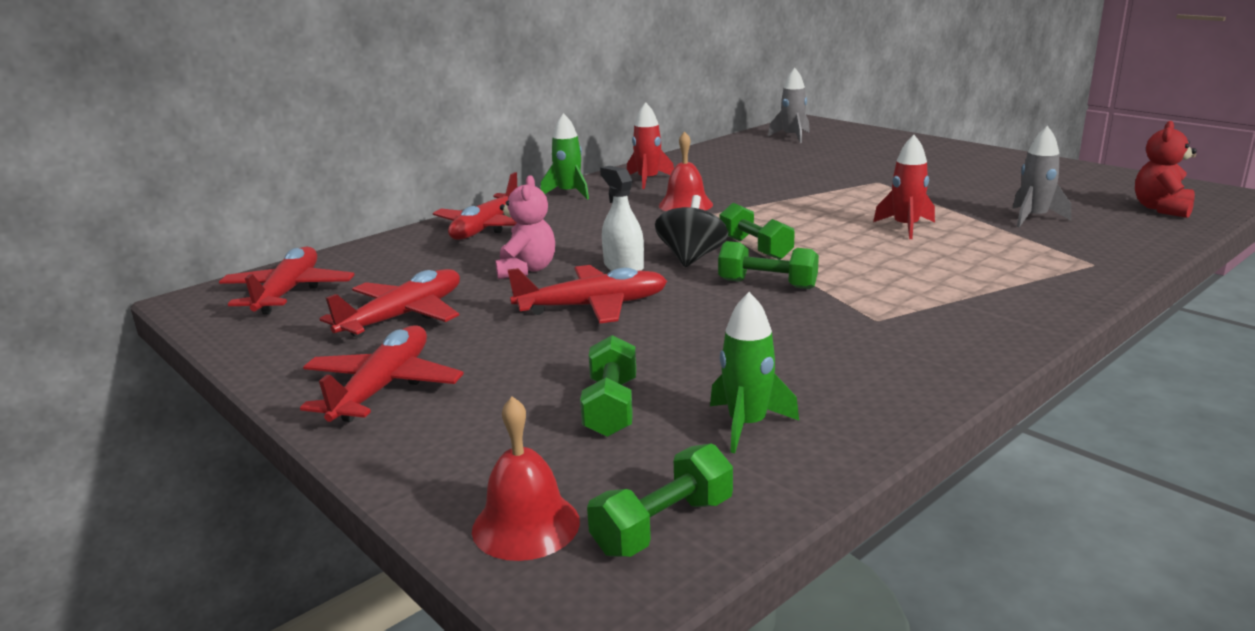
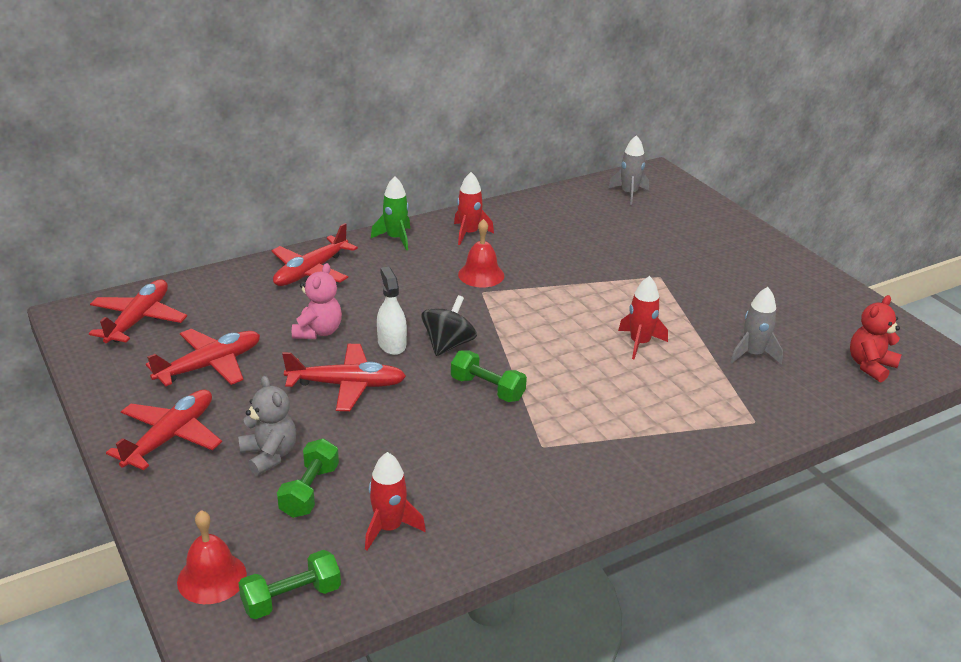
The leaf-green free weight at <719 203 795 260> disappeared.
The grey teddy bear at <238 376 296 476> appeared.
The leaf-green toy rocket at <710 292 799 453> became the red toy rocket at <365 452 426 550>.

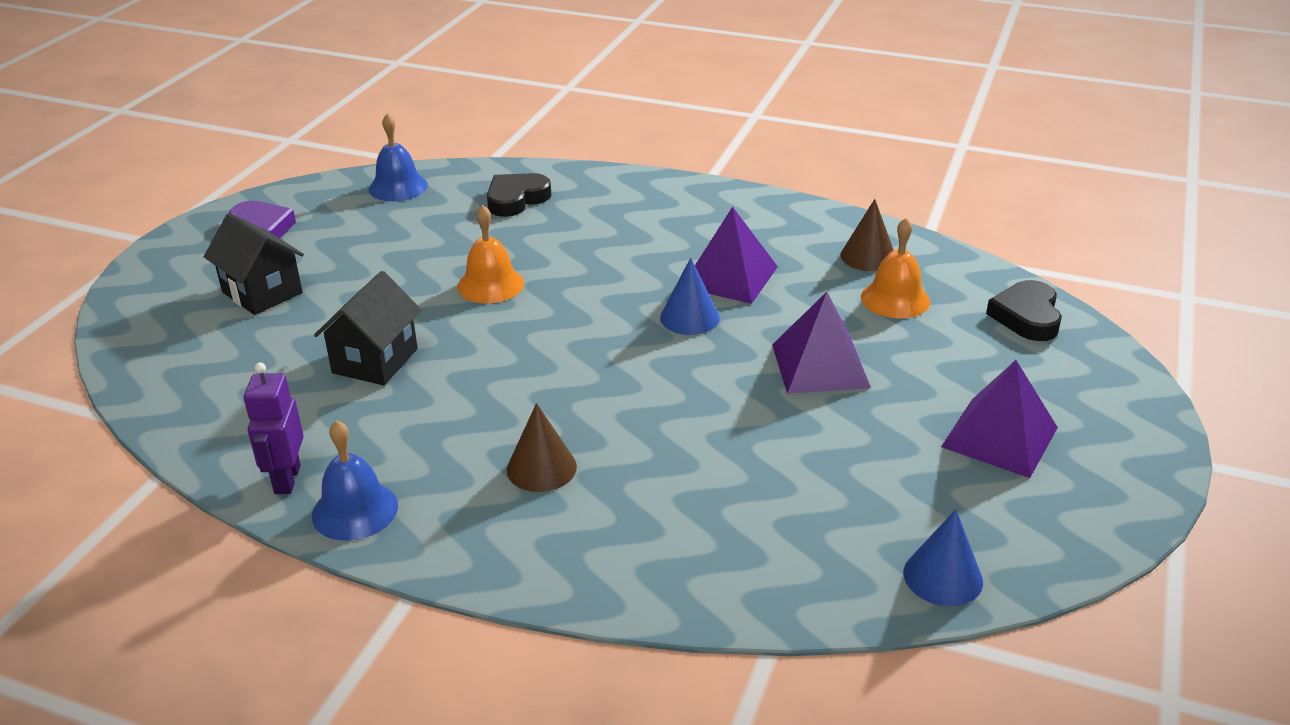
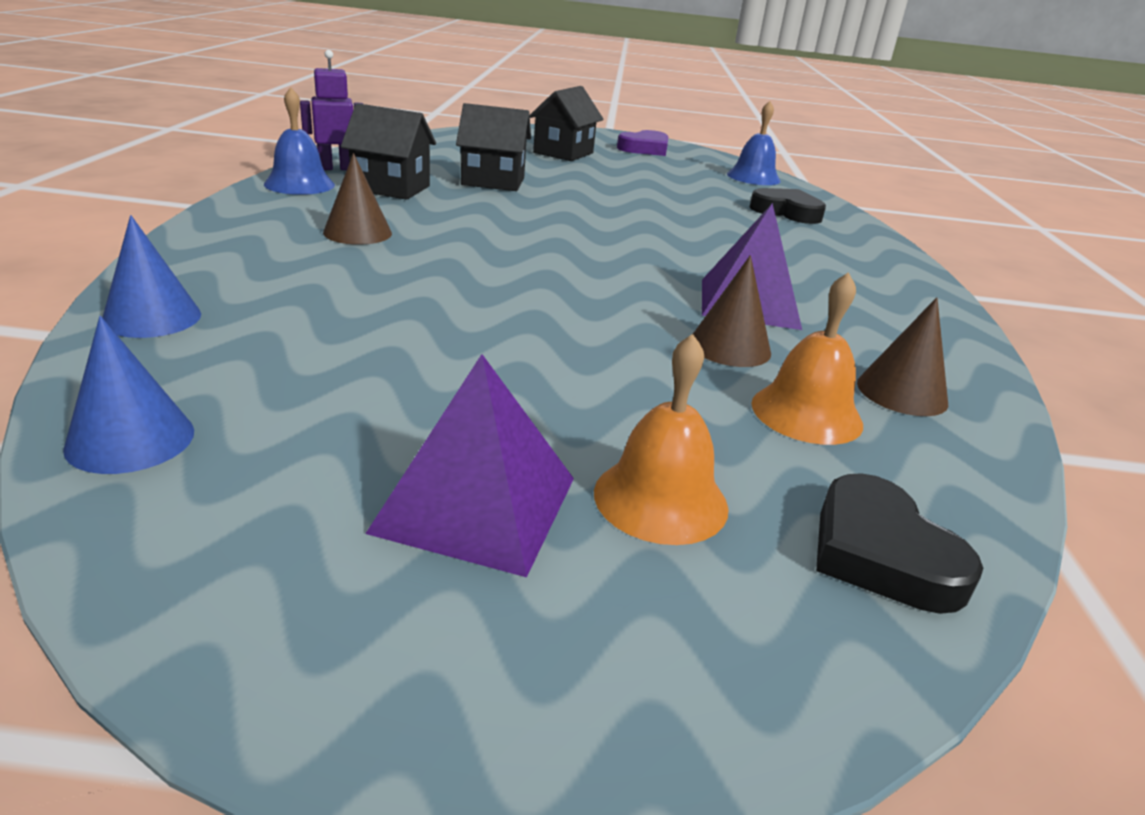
The purple pyramid at <772 292 871 394> disappeared.
The ebony cottage at <341 103 436 200> appeared.
The brown solid cone at <693 255 771 367> appeared.
The orange-coloured school bell moved from <457 205 524 303> to <594 334 729 545>.
The blue solid cone moved from <660 258 720 335> to <102 215 201 338>.
The ebony heart shape at <986 280 1062 341> turned 105 degrees counterclockwise.

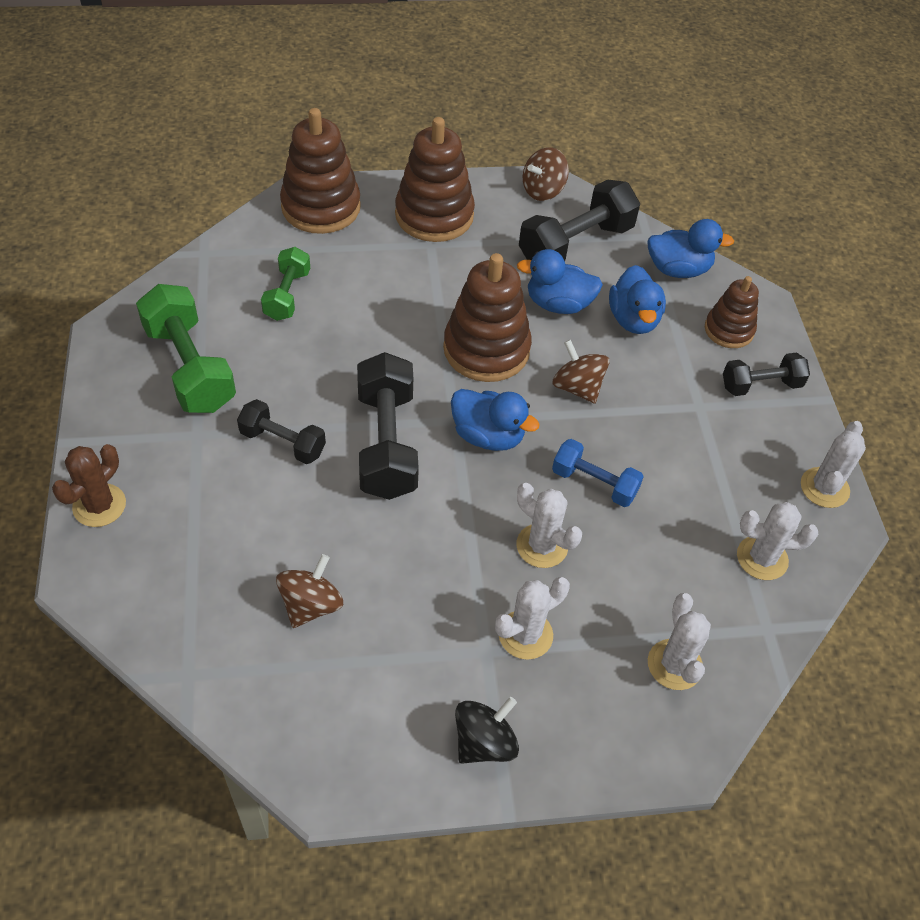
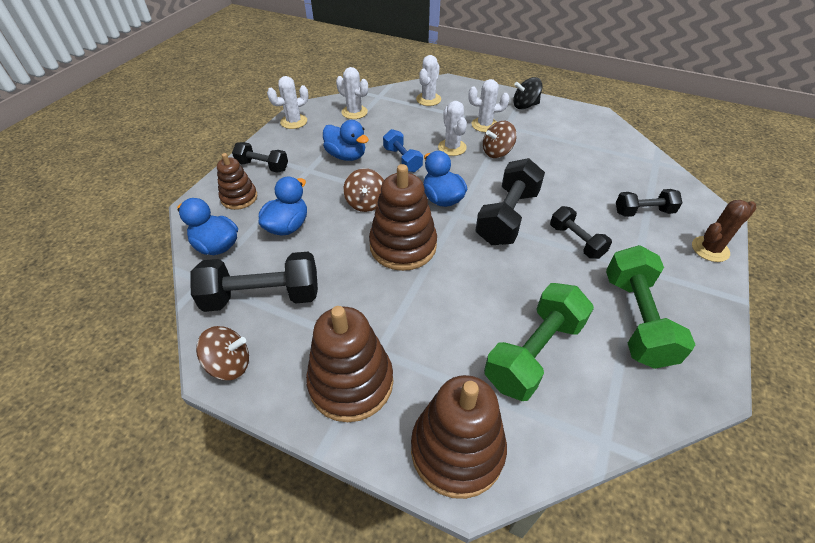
The ebony free weight at <616 189 682 217> appeared.
The brown toy top moved from <276 554 343 628> to <483 121 517 158>.
The blue rubber duck moved from <517 249 603 314> to <323 120 369 161>.
The leaf-green free weight at <261 247 310 321> changed to 1.69 times the size.

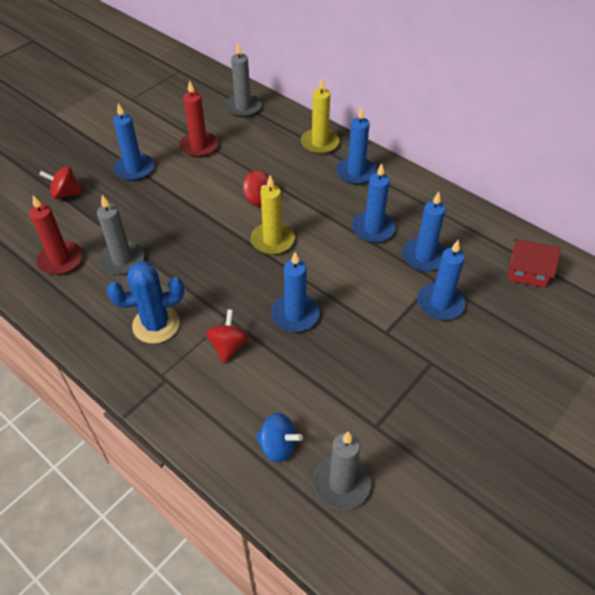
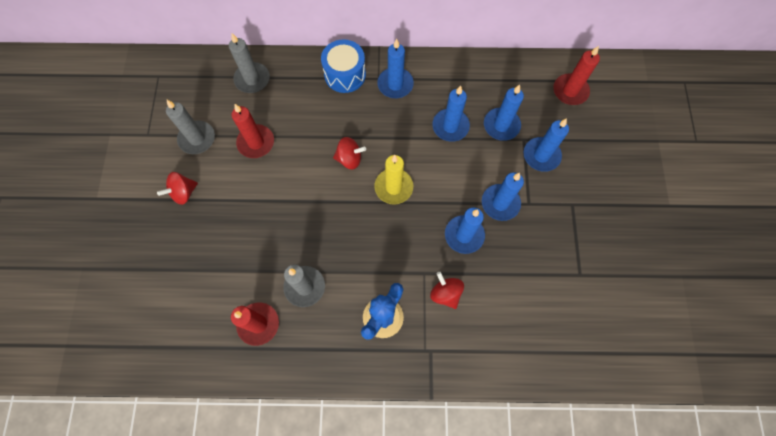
The blue toy top at <255 413 303 463> disappeared.
The red toy top moved from <39 166 83 199> to <157 172 198 205>.
The blue pillar candle moved from <113 103 154 181> to <482 172 524 221>.
The grey pillar candle moved from <313 432 371 510> to <166 99 215 154>.
The golden pillar candle at <301 78 339 154> was replaced by the blue snare drum at <321 39 366 93>.
The red cottage at <508 239 561 288> was replaced by the red pillar candle at <553 46 600 105>.

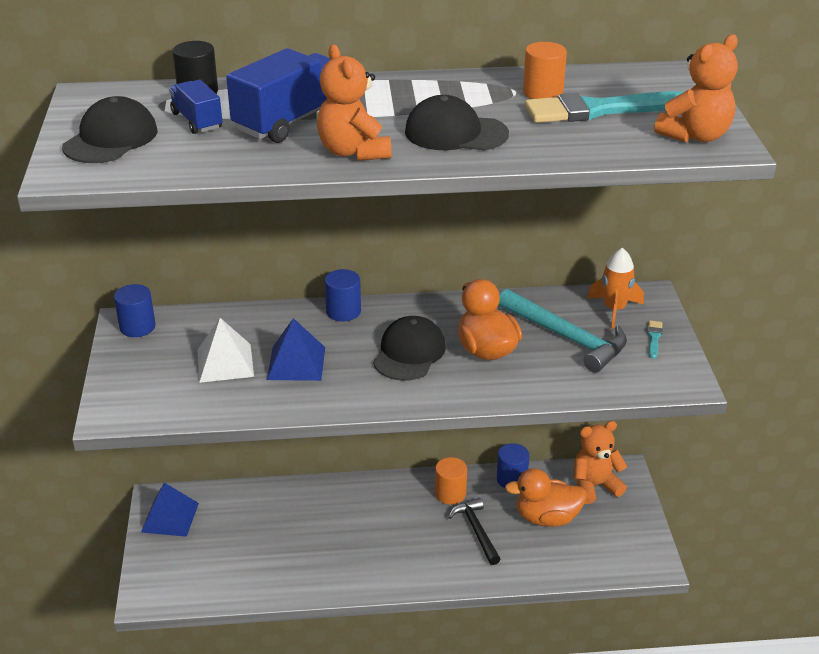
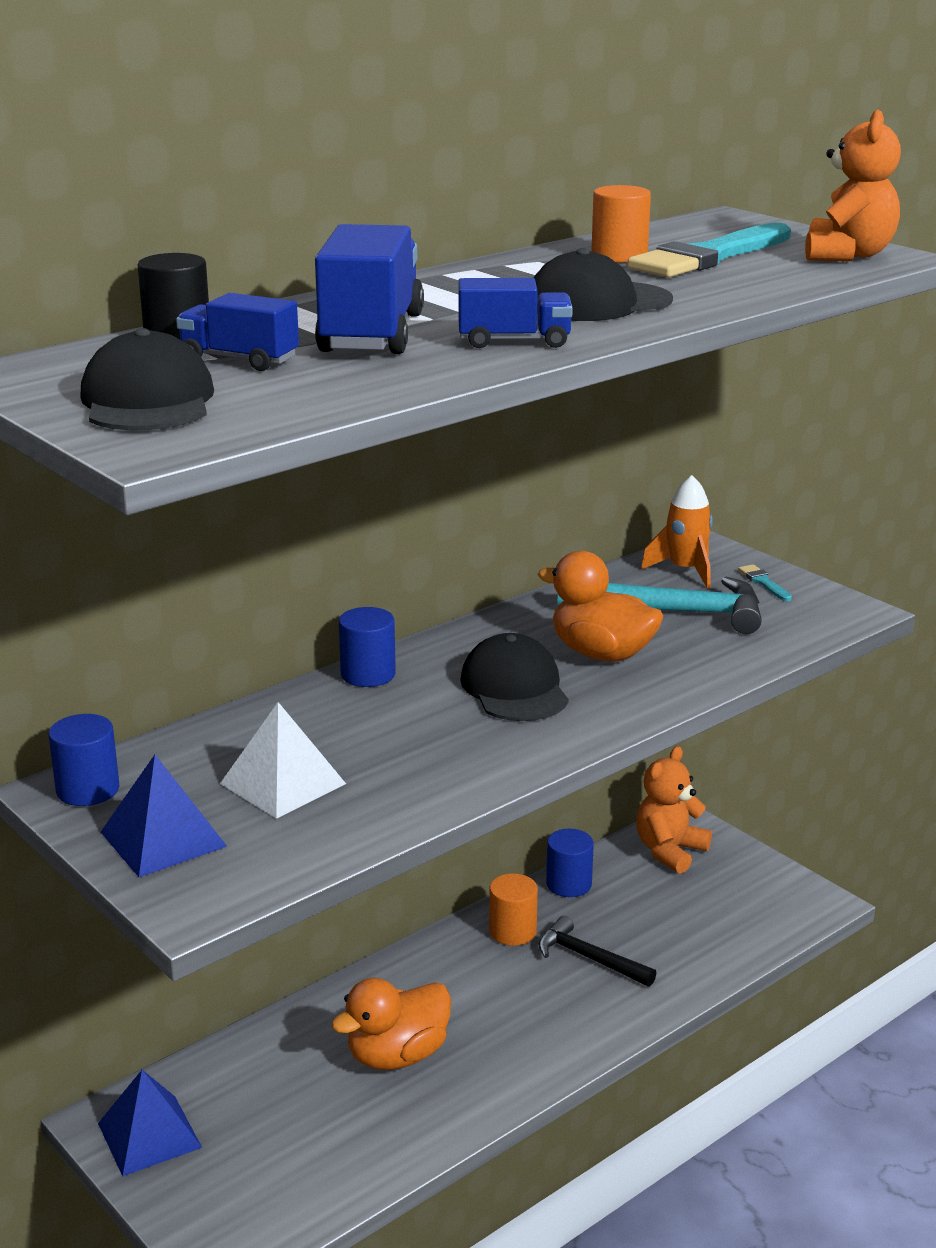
The blue pyramid moved from <267 318 325 381> to <101 755 227 877>.
The orange-coloured rubber duck moved from <505 468 587 527> to <331 978 451 1070>.
The orange-coloured teddy bear at <317 44 391 161> was replaced by the blue toy truck at <458 278 573 348>.

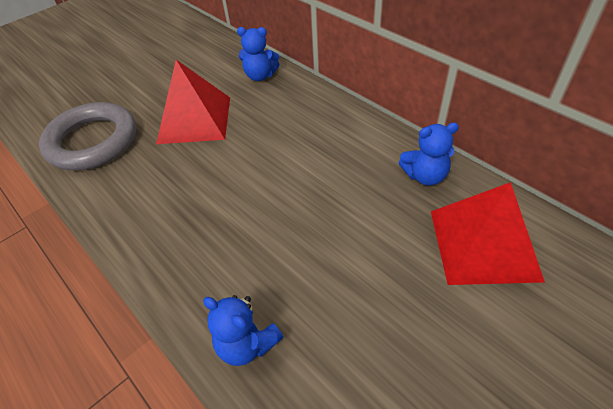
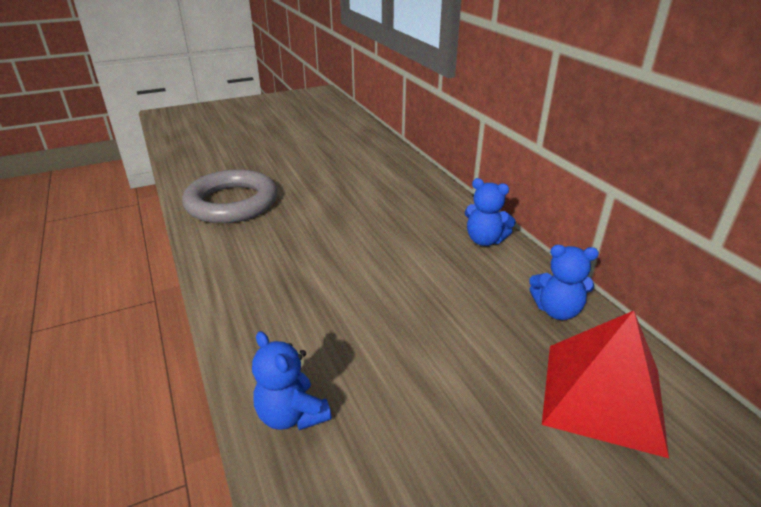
The red pyramid at <156 60 230 144> disappeared.
The blue teddy bear moved from <237 27 279 81> to <465 178 516 246>.

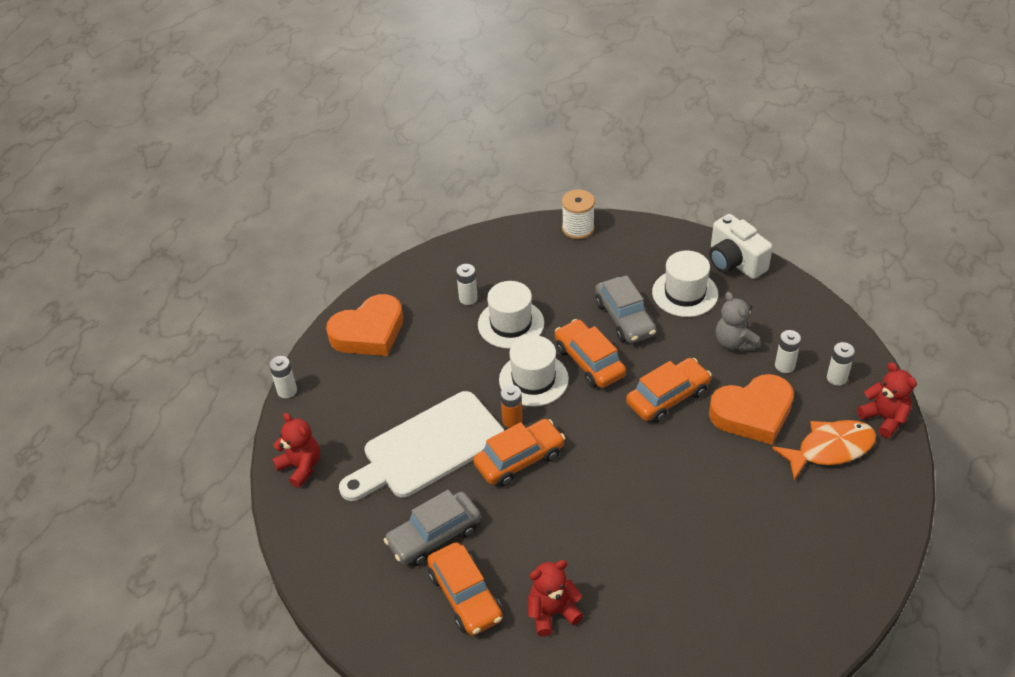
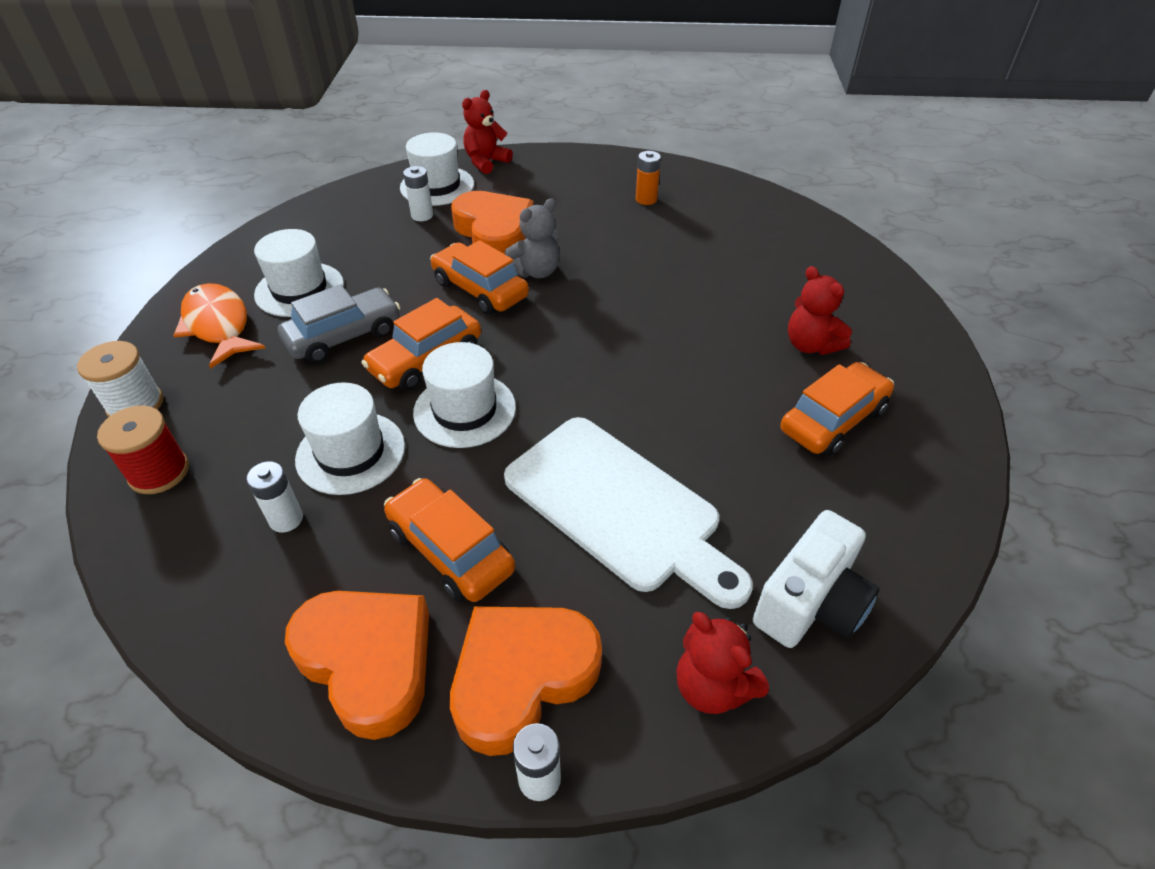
The grey car at <384 490 481 566> disappeared.
The red bobbin at <97 405 189 494> appeared.
The orange-coloured heart shape at <450 607 602 756> appeared.
The orange-coloured car moved from <473 419 565 487> to <384 478 515 602>.
The orange-coloured power cell moved from <500 385 523 428> to <636 151 661 205>.
The white camera moved from <709 214 773 279> to <753 510 880 648>.
The grey teddy bear moved from <716 292 761 352> to <505 199 560 278>.
The orange-coloured fish moved from <772 420 876 480> to <173 283 265 369>.
The white power cell at <827 342 855 386> was replaced by the white hat at <400 132 474 206>.
The red teddy bear at <272 413 320 488> turned 75 degrees counterclockwise.

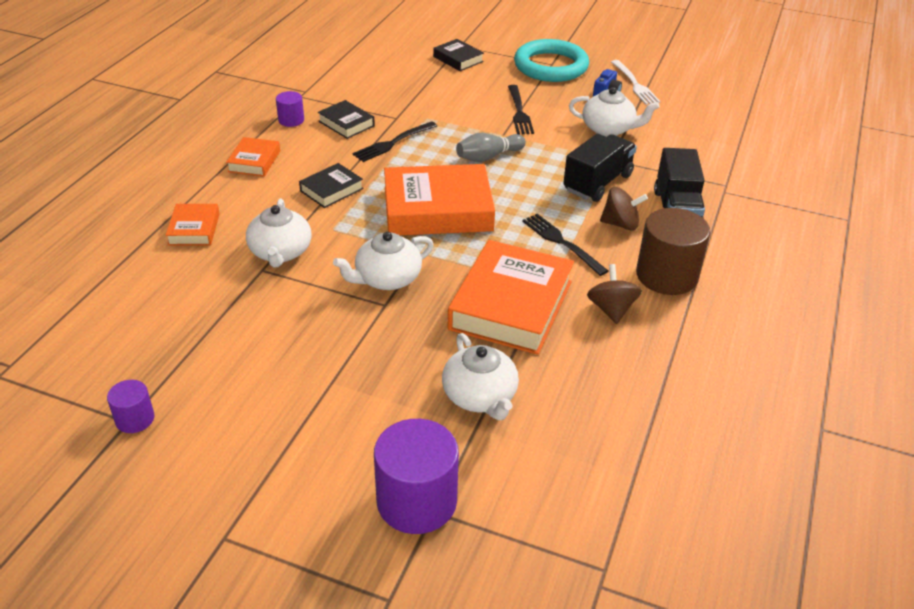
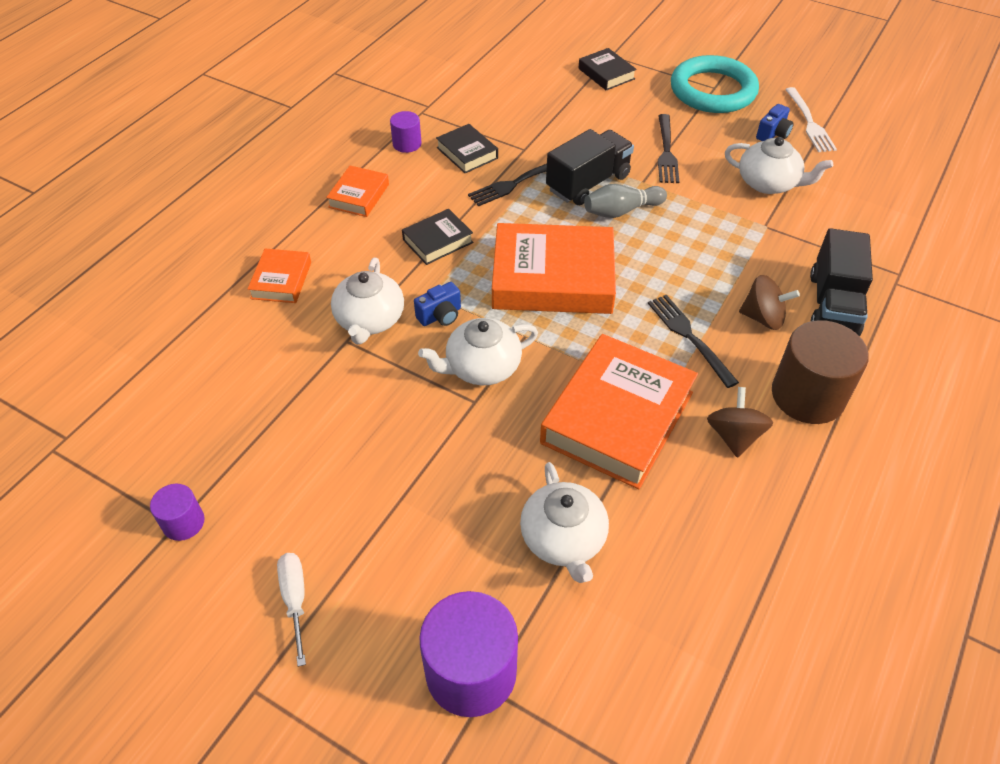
The white screwdriver at <277 553 306 667> appeared.
The blue camera at <414 282 461 326> appeared.
The ebony toy truck moved from <563 134 637 202> to <546 129 634 205>.

